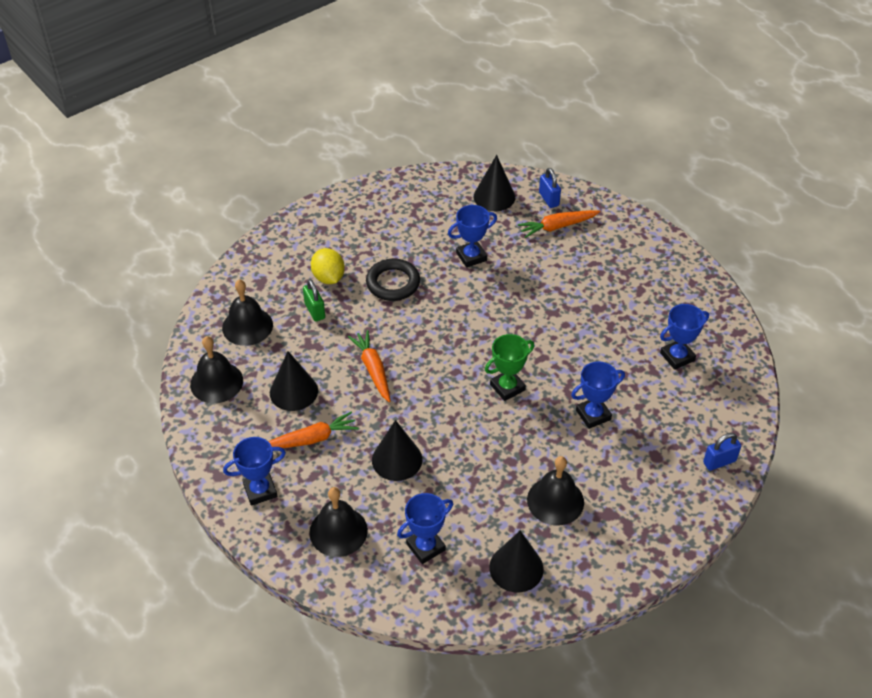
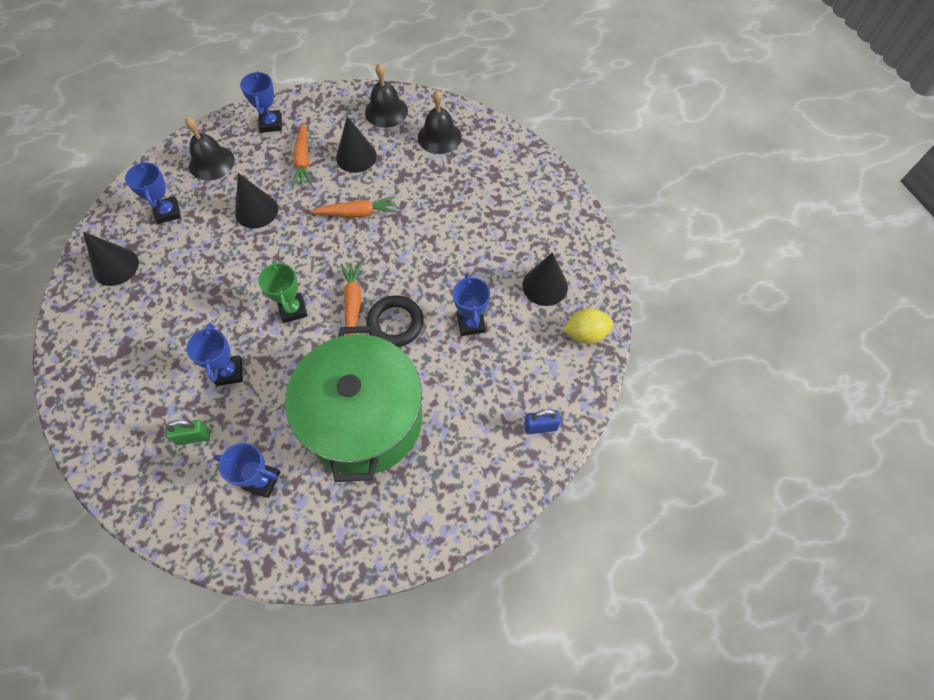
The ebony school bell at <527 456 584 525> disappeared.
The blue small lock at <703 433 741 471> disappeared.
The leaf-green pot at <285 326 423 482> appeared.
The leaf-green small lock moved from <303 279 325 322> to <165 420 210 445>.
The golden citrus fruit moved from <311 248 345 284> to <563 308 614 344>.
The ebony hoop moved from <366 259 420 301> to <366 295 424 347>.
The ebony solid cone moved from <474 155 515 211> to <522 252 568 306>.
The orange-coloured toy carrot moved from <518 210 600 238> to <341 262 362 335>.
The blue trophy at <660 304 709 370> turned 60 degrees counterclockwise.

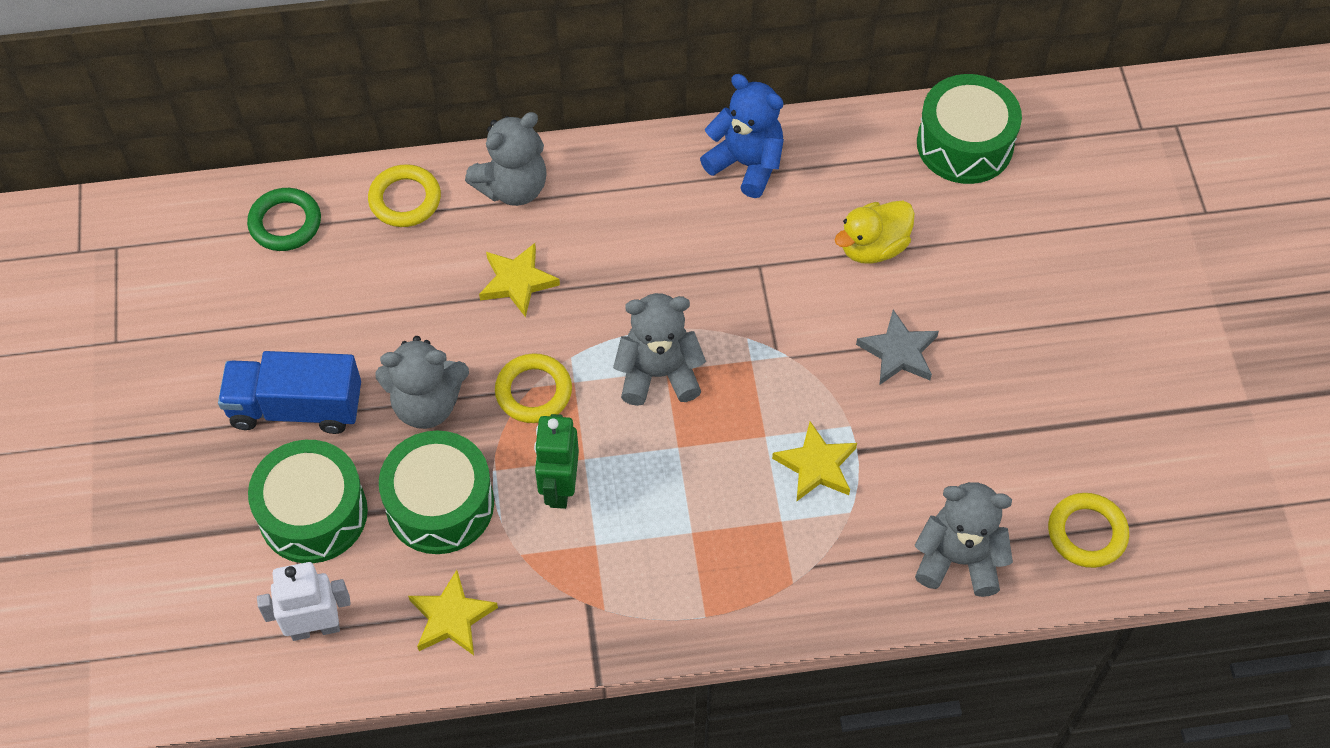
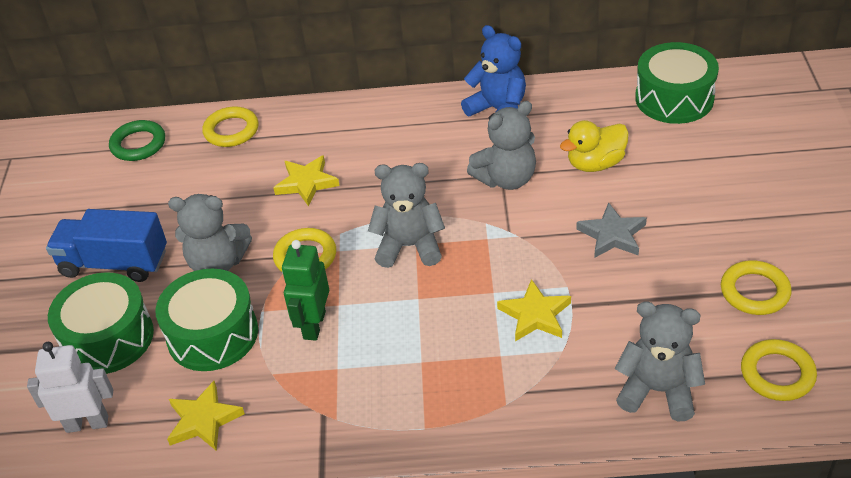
The golden hoop at <721 260 792 315> appeared.
The grey teddy bear moved from <465 112 547 206> to <467 101 536 190>.

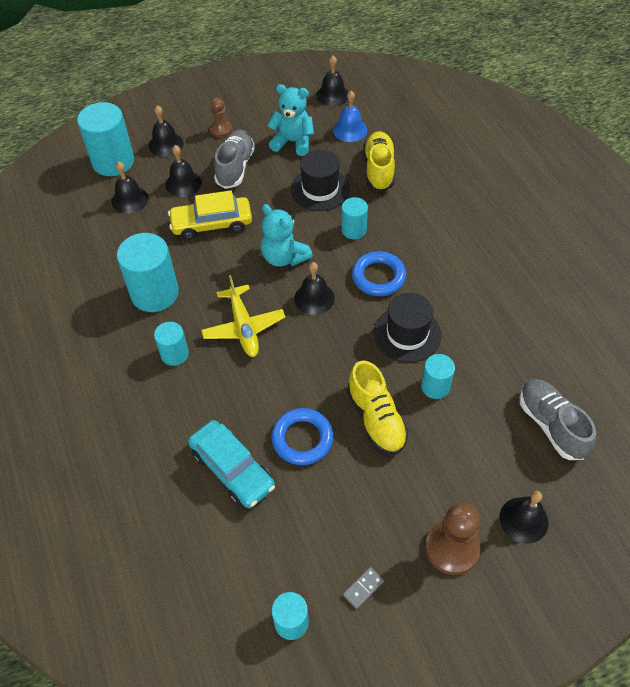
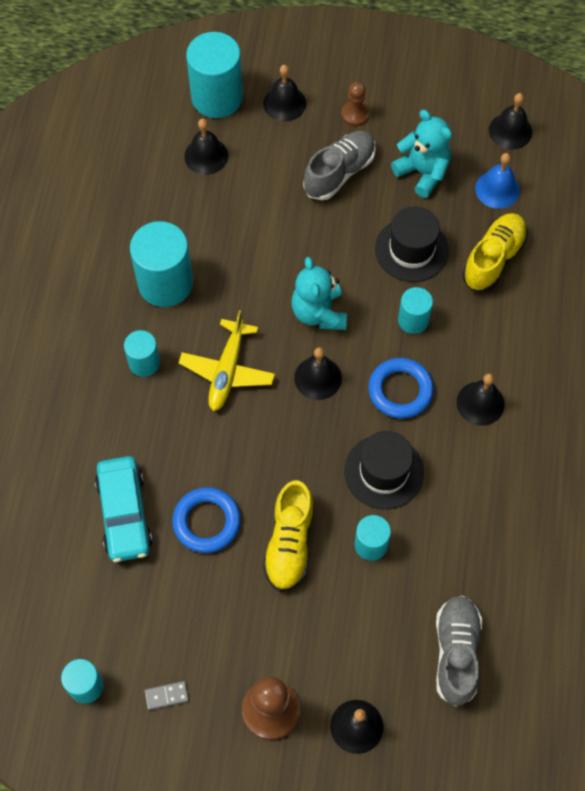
The golden car at <168 190 252 240> disappeared.
The ebony school bell moved from <166 145 202 197> to <457 373 505 426>.

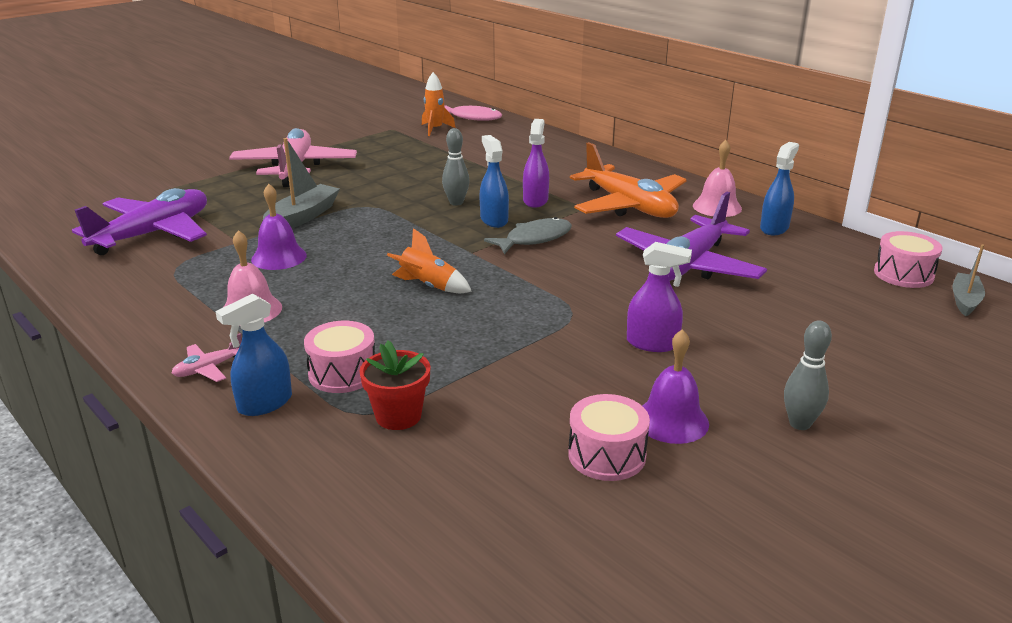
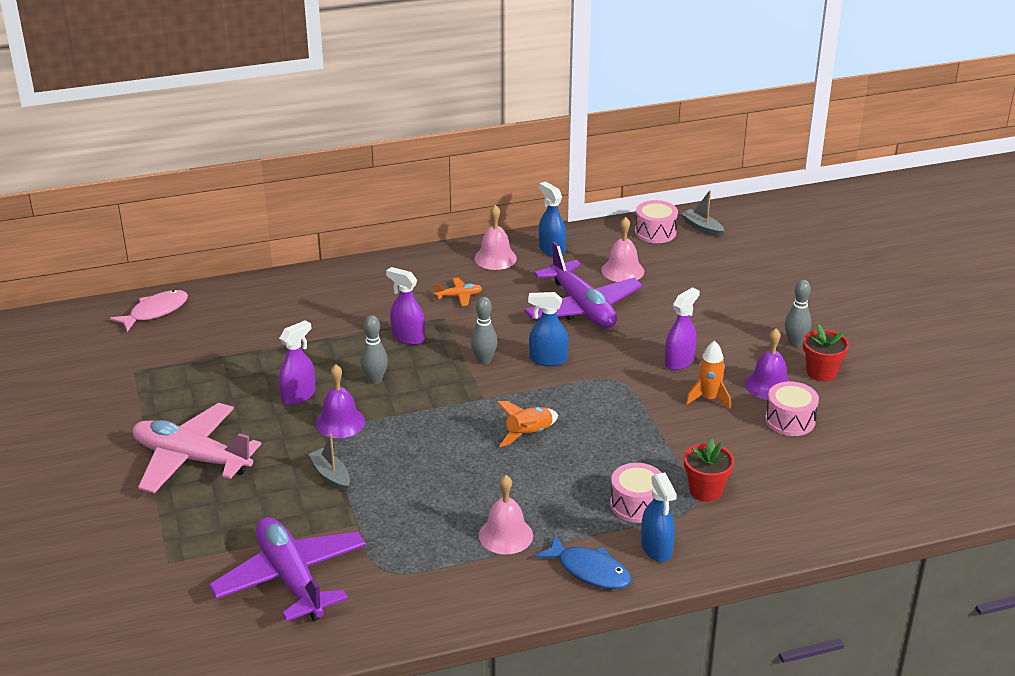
The purple spray bottle at <279 320 316 405> appeared.
The rosy school bell at <601 217 644 282> appeared.
The red flower pot at <803 324 849 381> appeared.
The purple school bell moved from <251 184 307 270> to <316 364 365 438>.
The orange-coloured toy rocket moved from <422 72 455 136> to <686 341 731 409>.
The blue spray bottle moved from <480 135 509 228> to <528 292 569 366>.
The rosy toy plane at <172 333 241 382> was replaced by the blue fish at <534 534 631 589>.
The grey fish at <484 217 572 254> was replaced by the grey skittle at <471 297 498 365>.
The grey sailboat at <263 138 340 228> changed to 0.64 times the size.
The orange-coloured toy plane at <570 142 687 218> changed to 0.41 times the size.

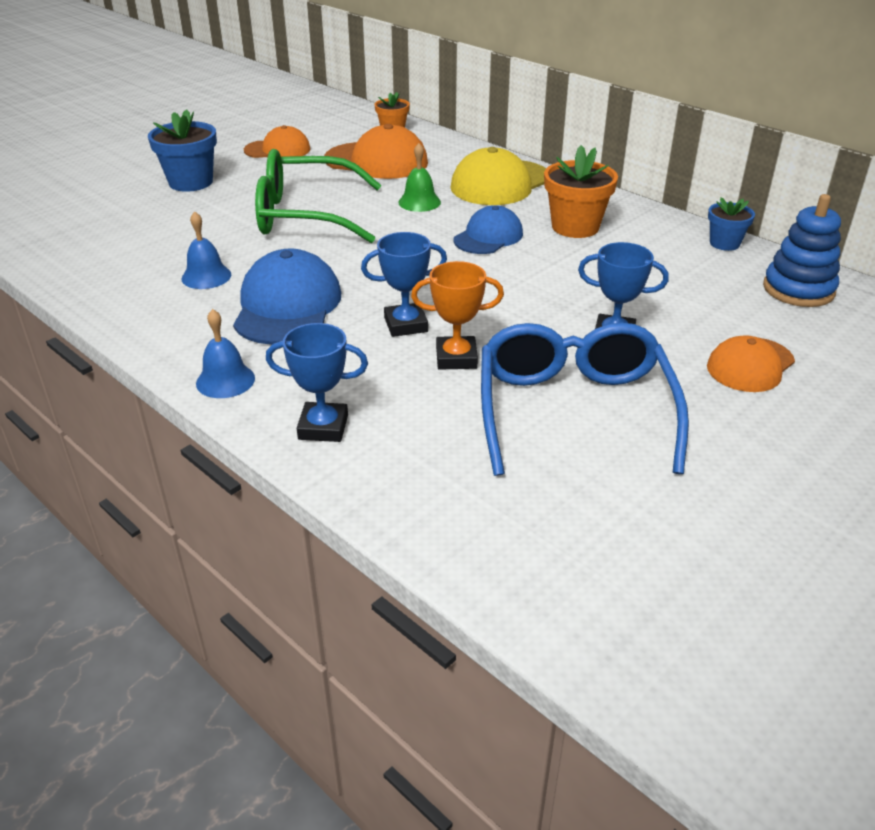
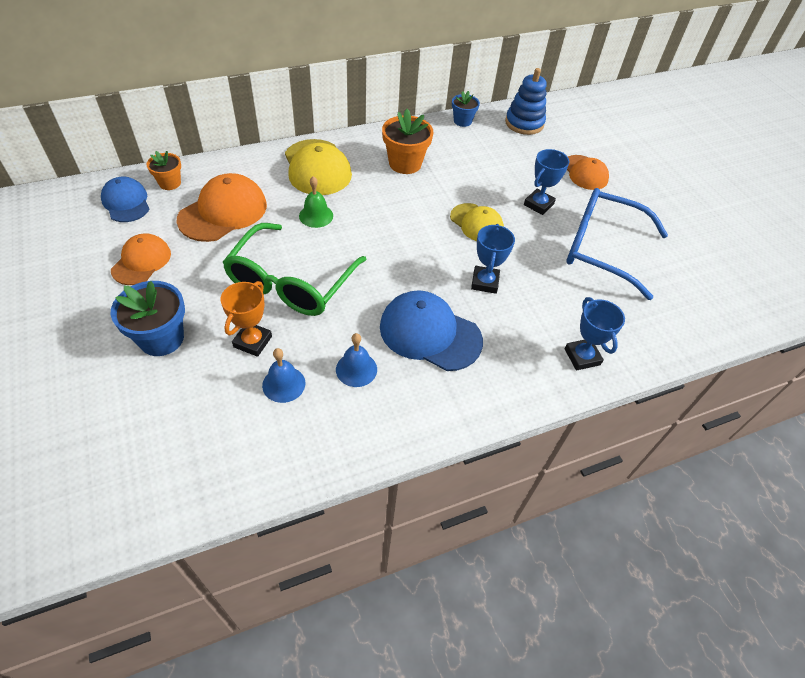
The golden cap at <450 203 504 241> appeared.
The blue school bell moved from <196 309 255 398> to <262 348 305 403>.
The orange-coloured trophy moved from <411 261 504 370> to <221 281 272 357>.
The blue cap moved from <454 205 523 254> to <101 177 149 222>.
The blue trophy at <266 323 368 442> turned 45 degrees counterclockwise.

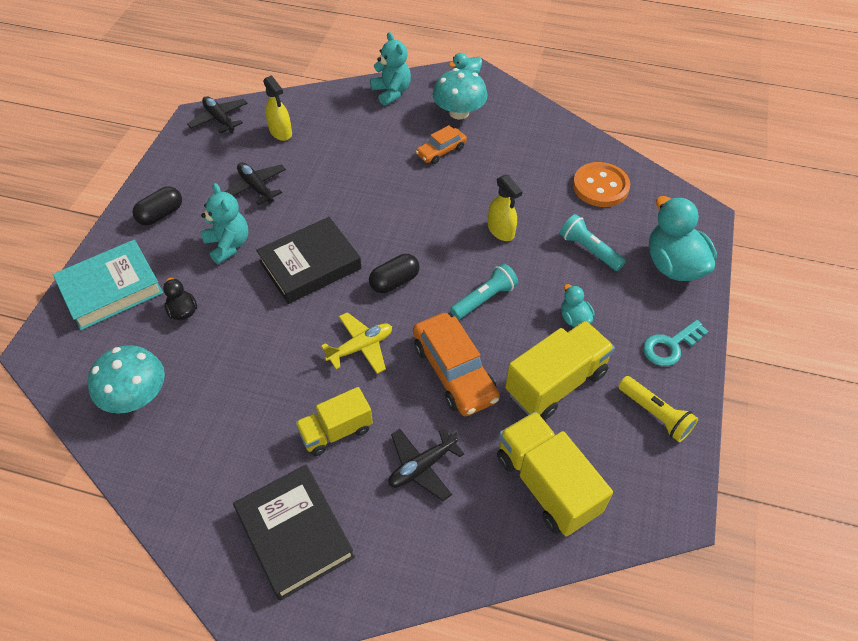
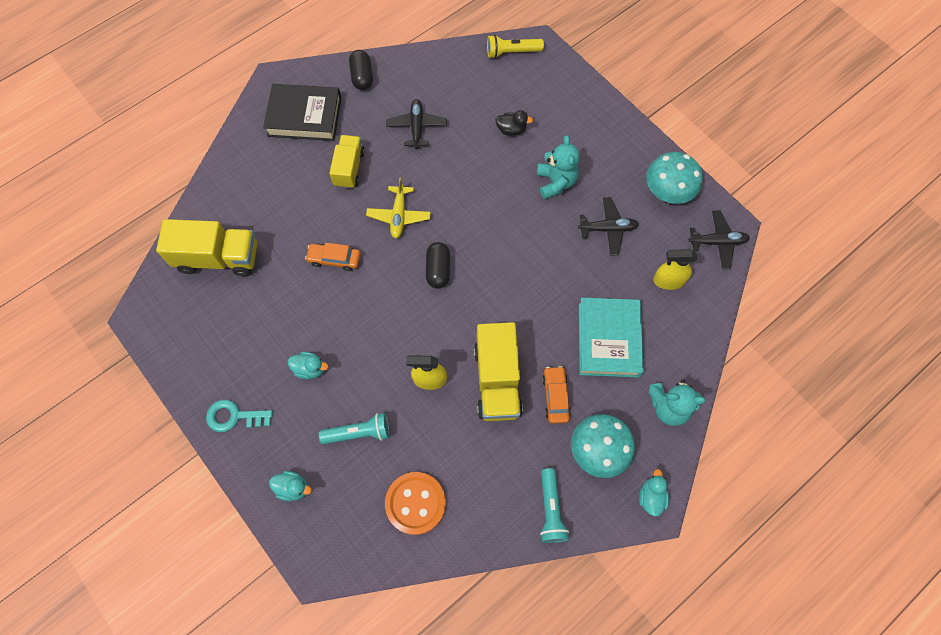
The ebony hardback at <256 217 362 304> disappeared.
The teal hardback moved from <53 240 163 330> to <579 298 644 378>.
The teal fungus moved from <88 345 165 413> to <646 152 703 204>.
The ebony pill shape moved from <133 186 182 226> to <349 50 373 90>.
The ebony toy plane moved from <388 428 464 501> to <386 99 447 149>.
The teal flashlight moved from <450 263 518 320> to <540 468 569 543>.
The golden toy truck moved from <505 321 615 420> to <474 322 523 421>.
The golden flashlight moved from <618 376 698 442> to <487 35 544 59>.
The teal teddy bear at <201 183 248 264> turned 105 degrees counterclockwise.
The teal door key at <643 320 709 366> turned 90 degrees counterclockwise.
The orange-coloured car at <413 313 499 416> changed to 0.58 times the size.
The teal rubber duck at <649 196 717 281> changed to 0.49 times the size.

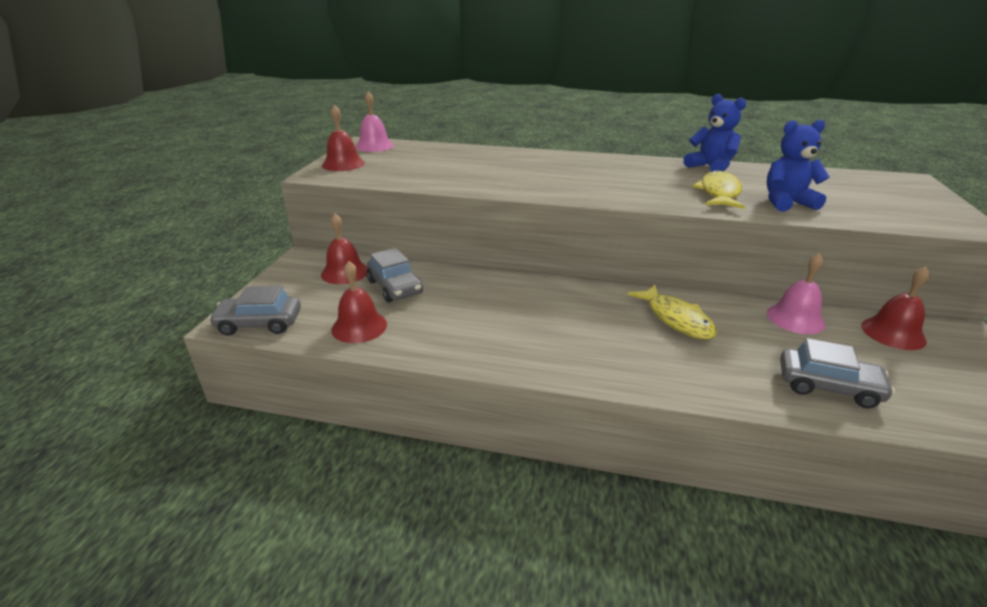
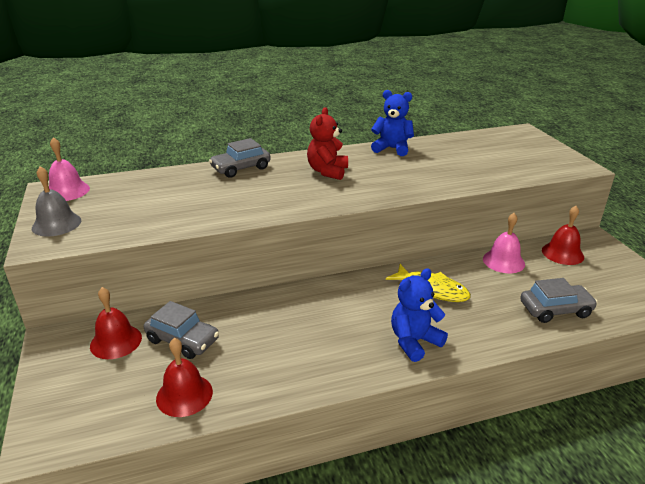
The golden fish at <692 170 745 209> disappeared.
The red teddy bear at <307 107 348 180> appeared.
The grey car moved from <208 286 301 336> to <209 138 271 178>.
The blue teddy bear moved from <767 119 829 212> to <391 268 448 362>.
The red school bell at <322 105 365 171> became the grey school bell at <32 166 81 237>.

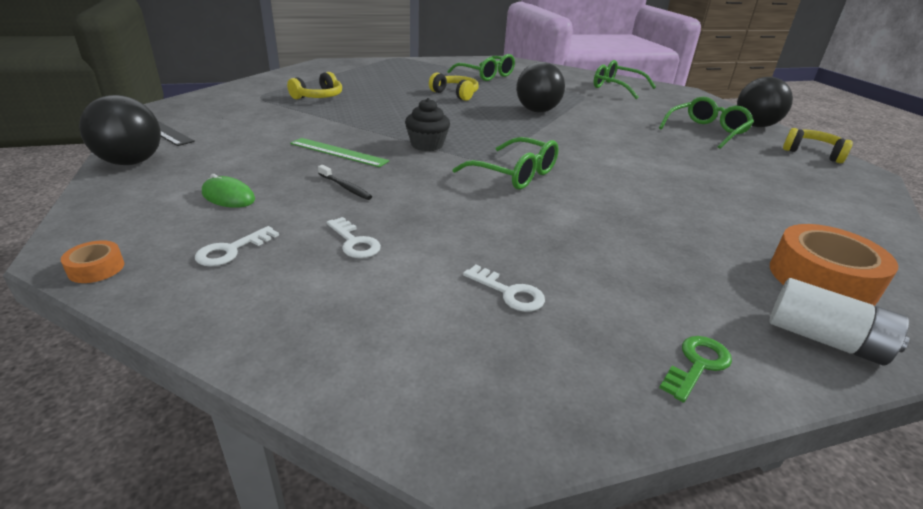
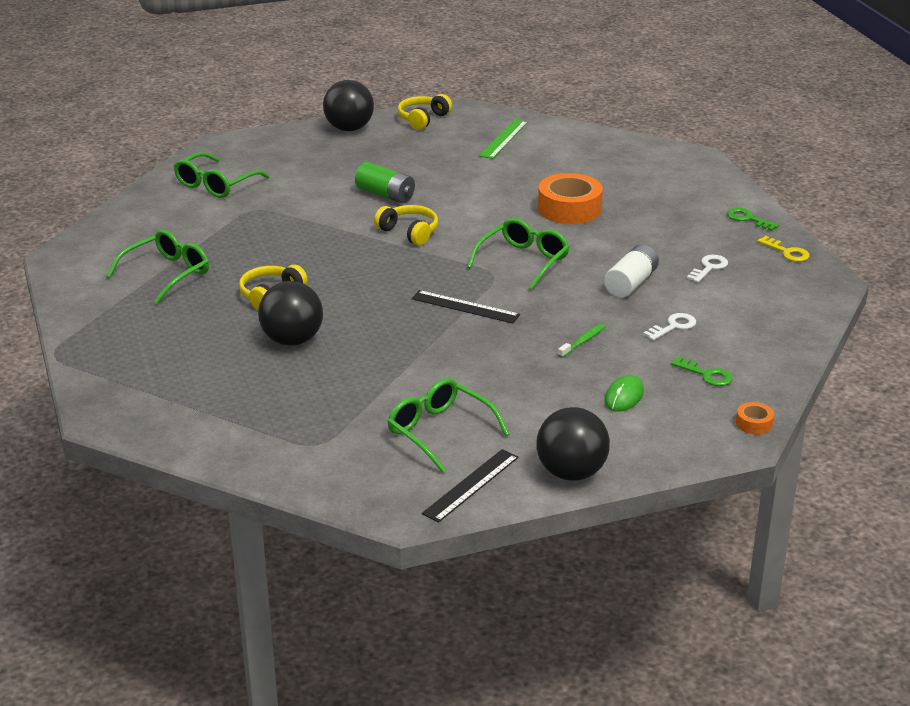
The leaf-green power cell at <355 162 415 204> appeared.
The golden door key at <757 236 810 262> appeared.
The golden over-ear headphones moved from <287 72 342 99> to <374 205 438 246>.
The leaf-green ruler moved from <290 138 389 167> to <479 119 528 159>.
The ebony ball moved from <516 62 565 112> to <258 281 323 346>.
The leaf-green eyeglasses moved from <659 97 754 149> to <387 378 509 473>.
The white power cell moved from <769 278 909 365> to <604 244 659 298>.
The orange-coloured roll of tape moved from <770 224 898 306> to <538 173 603 224>.
The ebony fairy cake at <405 98 450 151> was replaced by the ebony ruler at <411 290 520 323>.
The white door key at <195 226 279 266> became the leaf-green door key at <671 356 733 386>.
The ebony dental brush at <318 165 372 200> became the leaf-green dental brush at <558 324 606 358>.

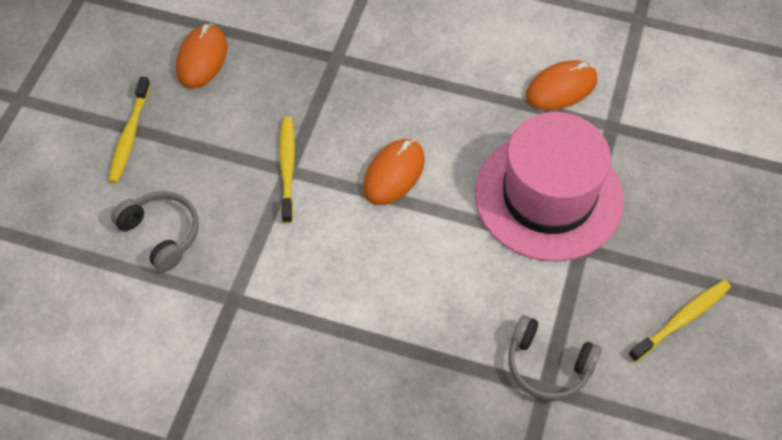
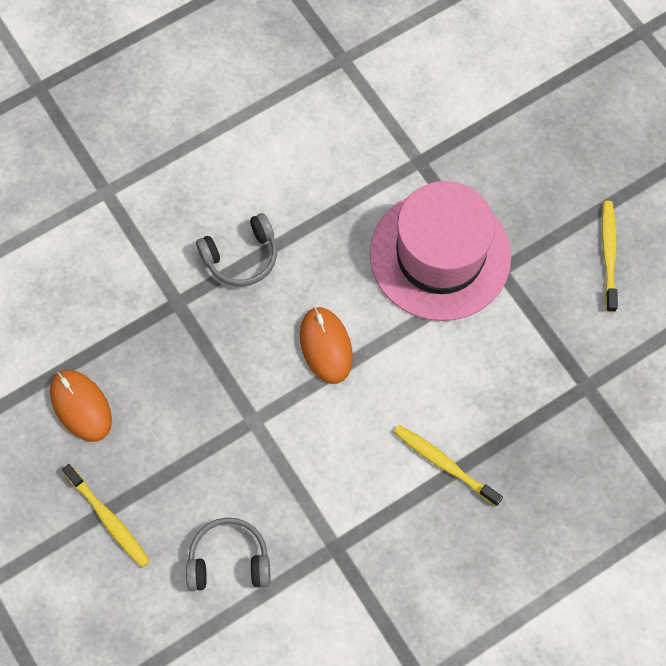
The orange-coloured computer mouse at <526 60 597 110> disappeared.
The golden dental brush moved from <279 117 295 223> to <394 425 503 506>.
The grey over-ear headphones moved from <508 315 602 401> to <196 213 277 286>.

